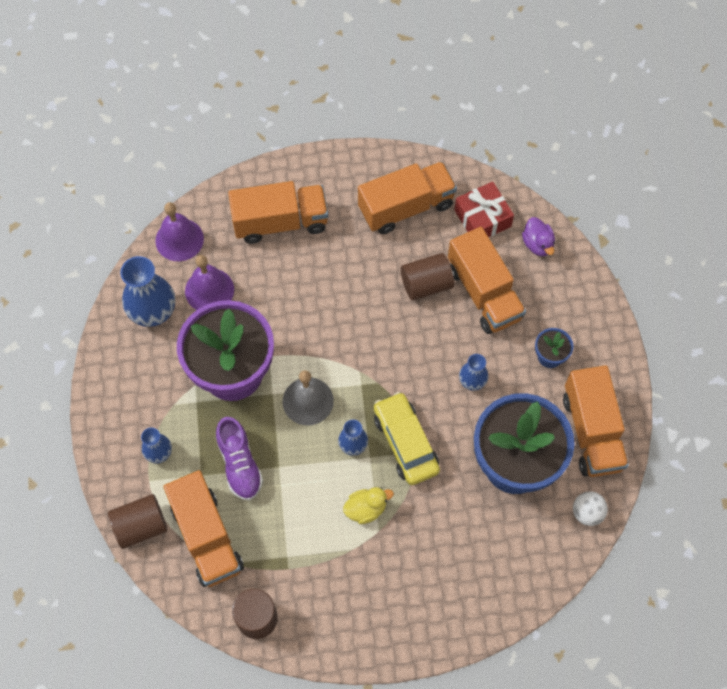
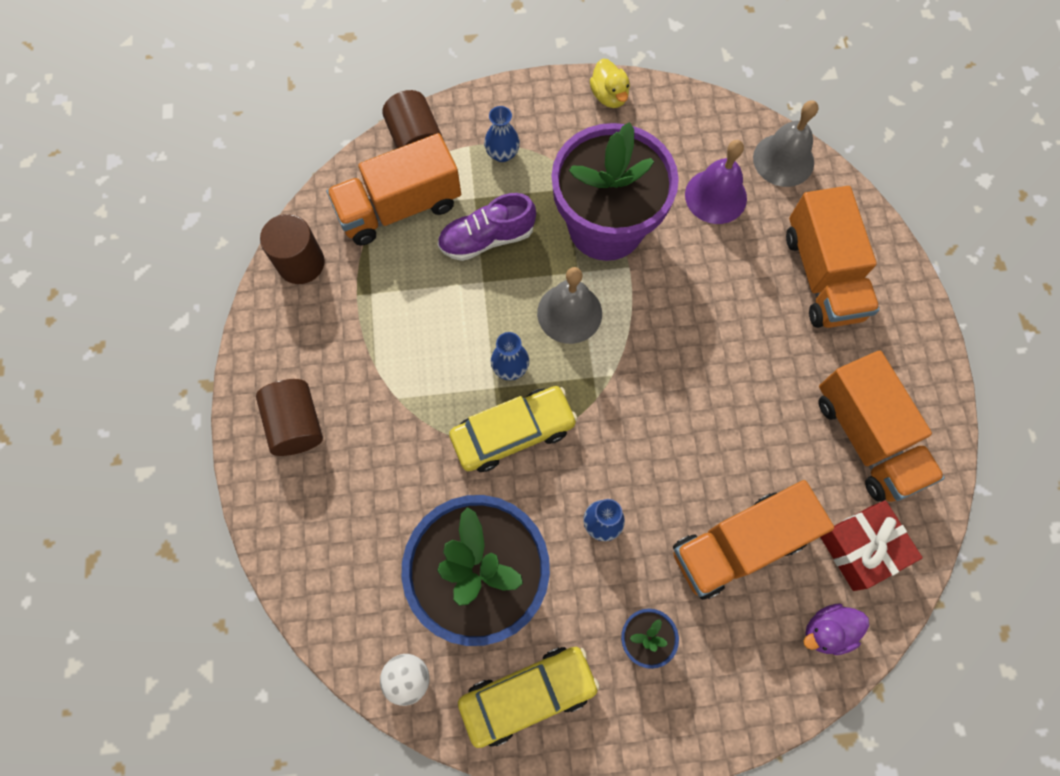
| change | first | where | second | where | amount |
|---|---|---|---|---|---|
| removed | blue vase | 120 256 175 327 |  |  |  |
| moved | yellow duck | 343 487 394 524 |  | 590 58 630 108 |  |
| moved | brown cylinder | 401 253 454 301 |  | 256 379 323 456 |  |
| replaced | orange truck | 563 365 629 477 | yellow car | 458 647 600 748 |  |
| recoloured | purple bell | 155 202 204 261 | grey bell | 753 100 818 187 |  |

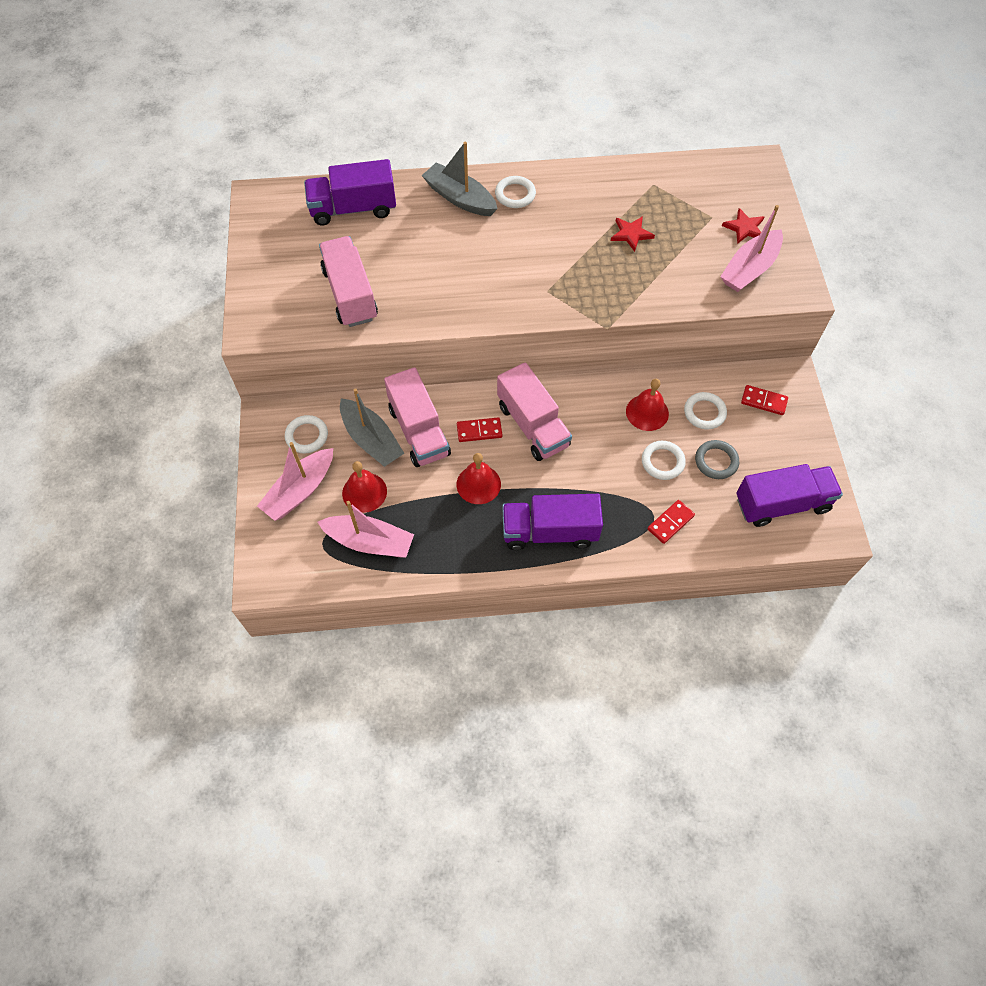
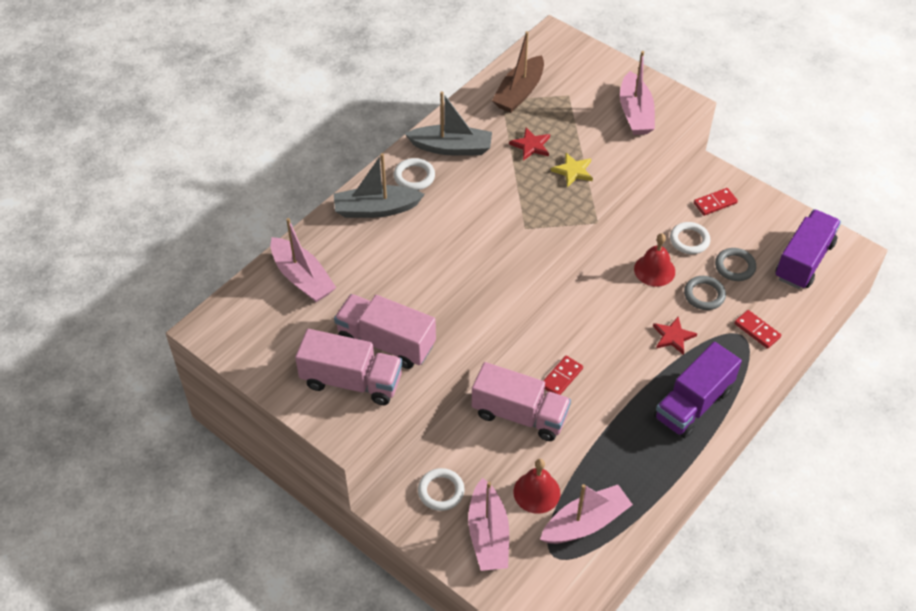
| change | first | where | second | where | amount |
|---|---|---|---|---|---|
| removed | red bell | 457 453 501 504 |  |  |  |
| added |  |  | brown boat | 492 31 544 113 |  |
| added |  |  | yellow star | 551 153 593 187 |  |
| moved | grey boat | 340 388 404 467 |  | 405 91 492 156 |  |
| moved | pink truck | 497 362 572 461 |  | 295 329 403 405 |  |
| moved | red star | 722 208 764 244 |  | 653 317 697 355 |  |
| replaced | purple truck | 304 159 396 226 | pink boat | 271 218 336 302 |  |
| recoloured | white ring | 642 441 686 480 | grey ring | 684 276 726 310 |  |
| turned | red domino | 647 500 695 544 |  | 734 310 781 349 | 45 degrees counterclockwise |

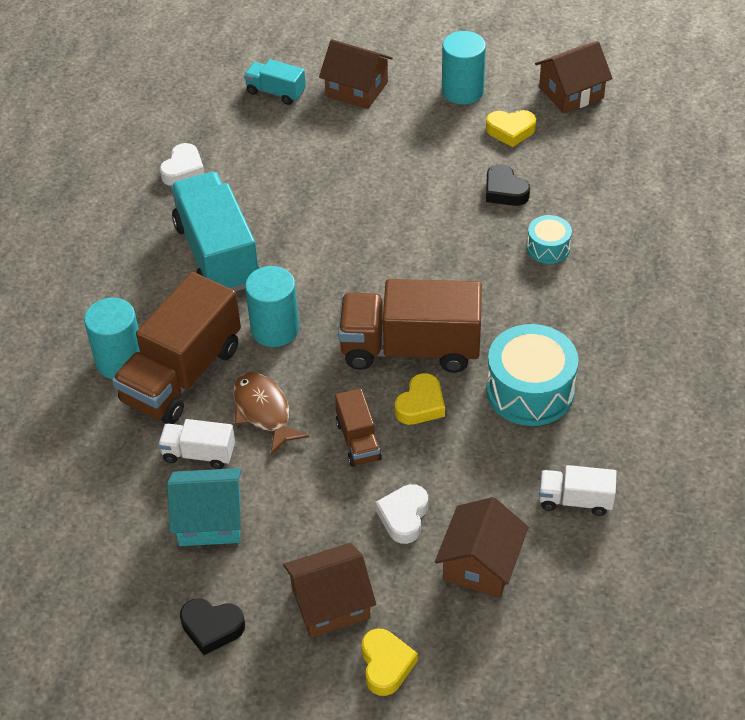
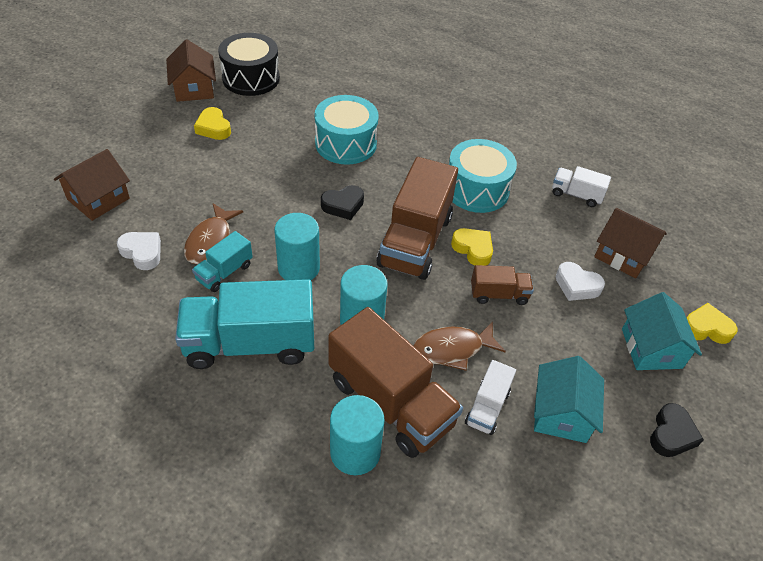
| change | first | where | second | where | amount |
|---|---|---|---|---|---|
| added |  |  | brown fish | 184 203 243 264 |  |
| added |  |  | black drum | 218 33 280 96 |  |
| moved | white heart | 160 143 205 186 |  | 117 232 161 270 |  |
| moved | turquoise truck | 244 59 306 105 |  | 192 231 253 292 |  |
| moved | turquoise cylinder | 442 31 486 104 |  | 274 213 320 280 |  |
| moved | black heart | 486 164 530 206 |  | 321 185 364 220 |  |
| recoloured | brown house | 283 543 376 638 | turquoise house | 622 292 702 370 |  |
| turned | yellow heart | 486 110 536 147 |  | 194 107 231 140 | 135 degrees clockwise |
| turned | white truck | 539 465 617 516 |  | 552 166 611 207 | 90 degrees clockwise |
| resized | turquoise drum | 527 215 572 264 |  | 315 95 379 165 | x1.88 |

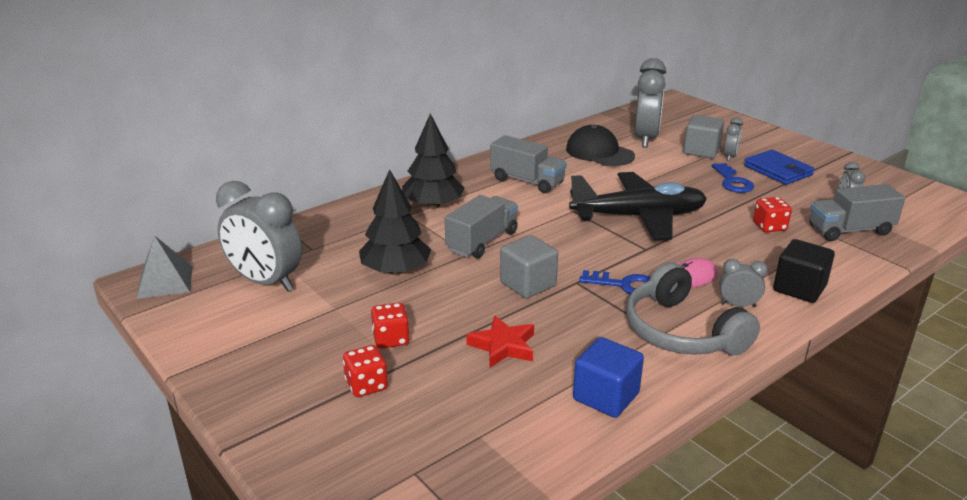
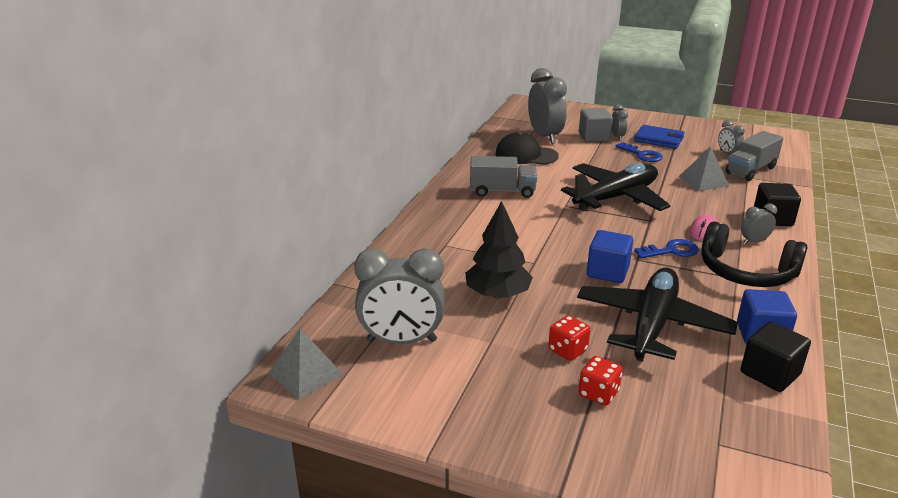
| change | first | where | second | where | amount |
|---|---|---|---|---|---|
| removed | black tree | 402 114 465 209 |  |  |  |
| removed | grey truck | 445 195 518 259 |  |  |  |
| added |  |  | black cube | 741 321 811 392 |  |
| replaced | red star | 466 315 534 368 | black plane | 577 268 738 362 |  |
| replaced | red dice | 753 197 792 232 | grey pyramid | 679 146 729 191 |  |
| recoloured | grey cube | 500 235 558 298 | blue cube | 587 230 633 283 |  |
| recoloured | grey headphones | 626 262 760 356 | black headphones | 702 221 808 287 |  |

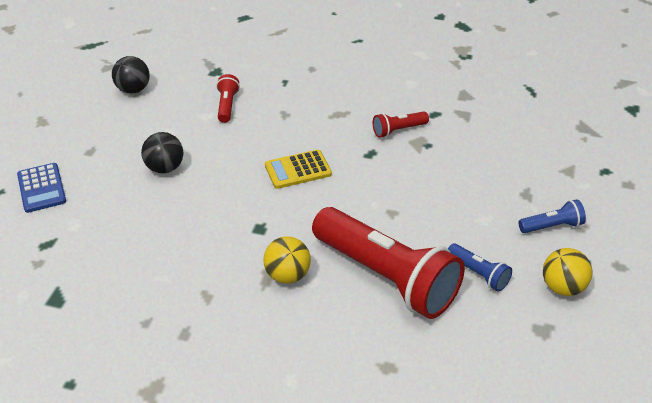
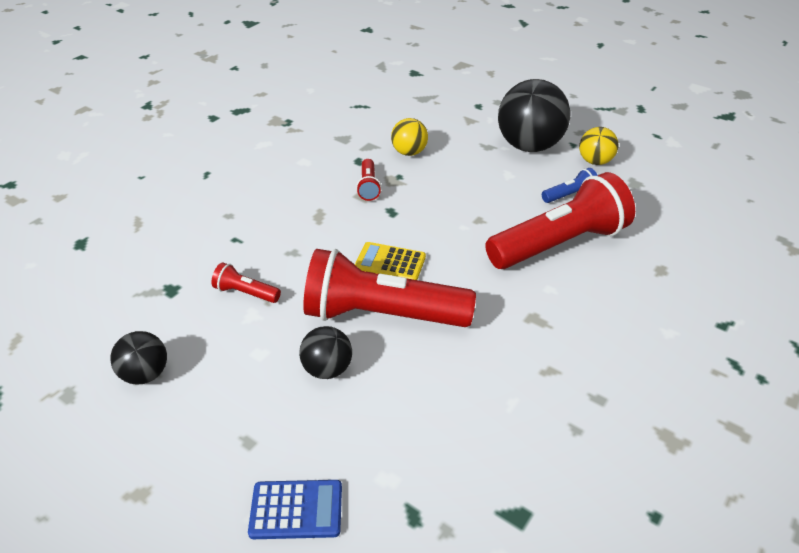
| change | first | where | second | where | amount |
|---|---|---|---|---|---|
| added |  |  | red flashlight | 303 249 476 327 |  |
| moved | yellow ball | 263 237 311 284 |  | 391 118 428 156 |  |
| replaced | blue flashlight | 518 199 586 233 | black ball | 498 79 570 152 |  |
| turned | yellow calculator | 265 150 332 189 |  | 355 242 426 280 | 105 degrees clockwise |

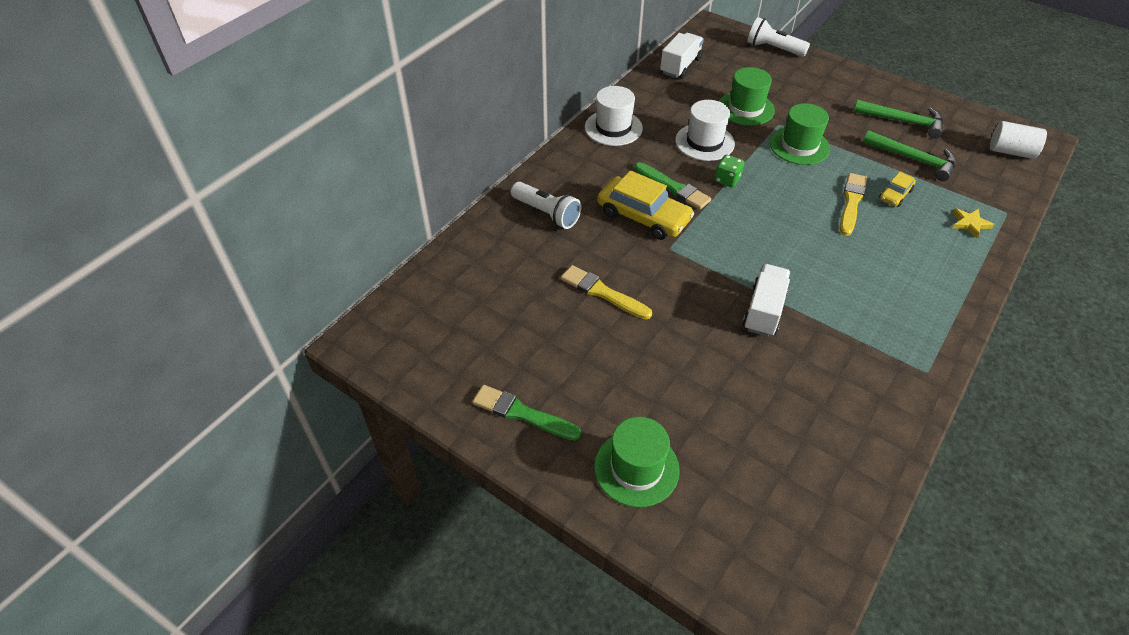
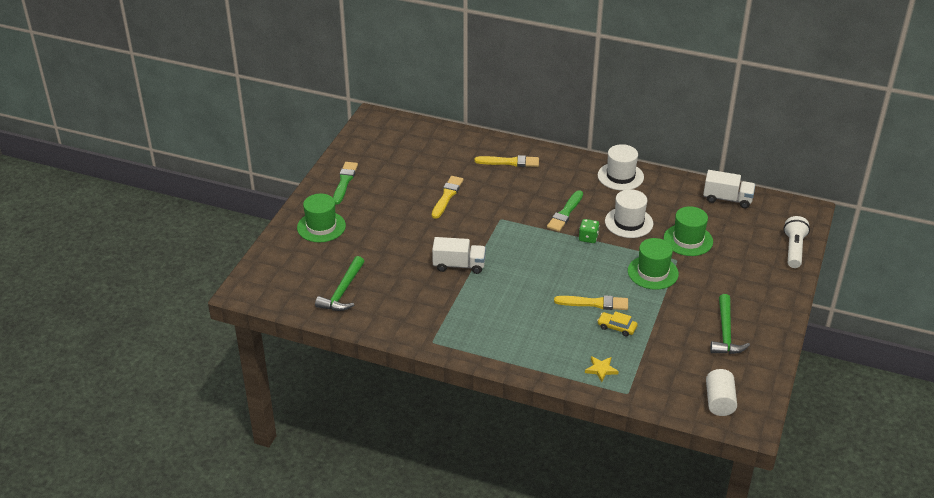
| change | first | where | second | where | amount |
|---|---|---|---|---|---|
| removed | yellow car | 597 170 694 240 |  |  |  |
| moved | green hammer | 863 130 956 181 |  | 315 256 365 311 |  |
| replaced | white flashlight | 511 182 581 229 | yellow brush | 474 155 539 167 |  |

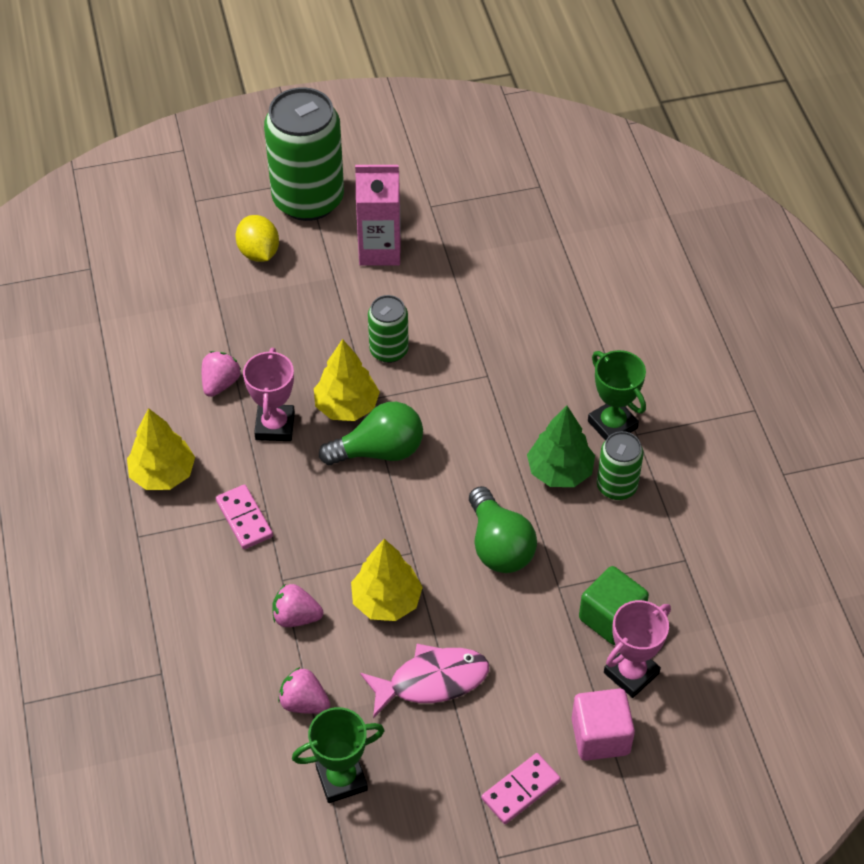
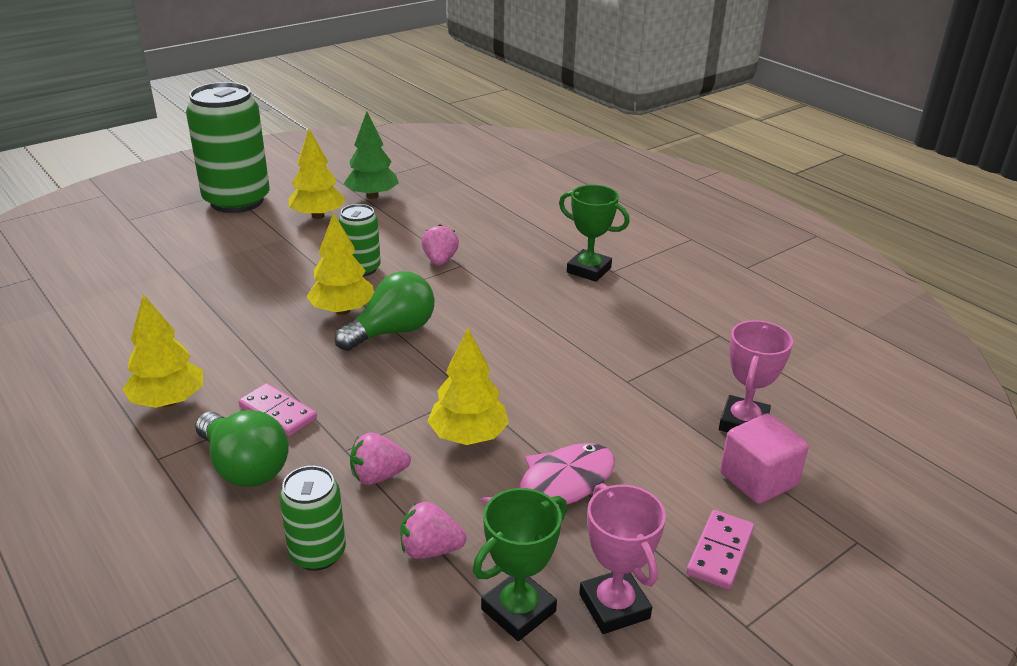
| change | first | where | second | where | amount |
|---|---|---|---|---|---|
| removed | yellow lemon | 236 215 279 262 |  |  |  |
| removed | green cube | 579 566 649 645 |  |  |  |
| moved | pink strawberry | 202 351 241 397 |  | 422 225 459 266 |  |
| moved | pink trophy | 243 348 295 441 |  | 579 483 666 634 |  |
| moved | green light bulb | 469 486 537 573 |  | 195 410 289 487 |  |
| moved | green tree | 527 406 595 487 |  | 344 111 399 199 |  |
| moved | green can | 597 431 644 500 |  | 279 466 346 571 |  |
| replaced | pink carton | 355 165 401 266 | yellow tree | 288 129 346 219 |  |

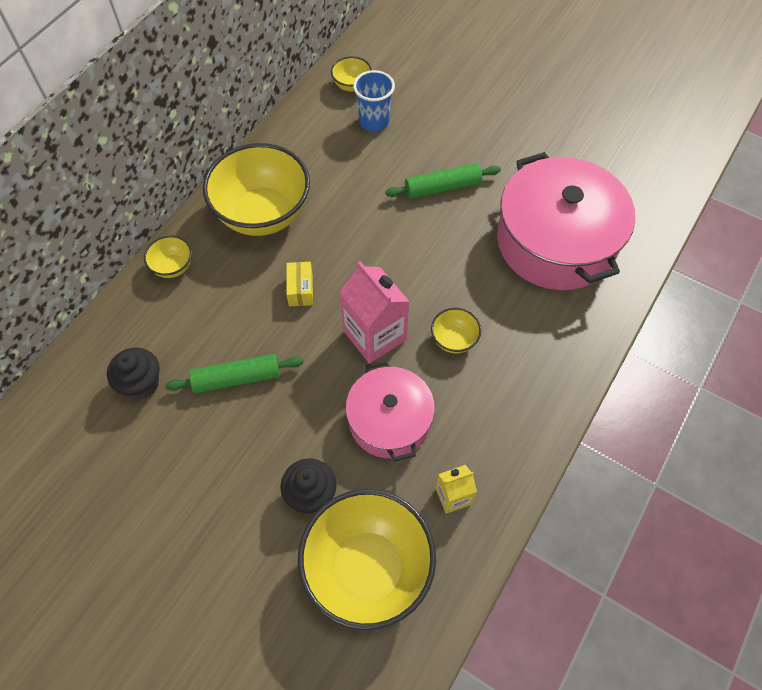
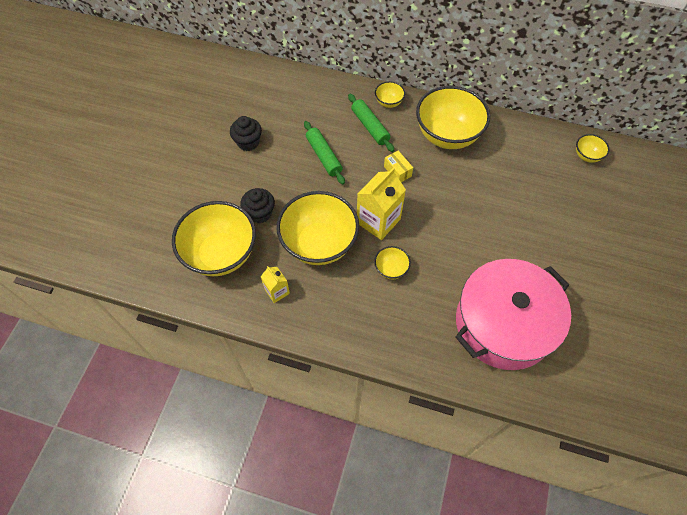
| change | first | where | second | where | amount |
|---|---|---|---|---|---|
| removed | blue cup | 353 70 395 131 |  |  |  |
| moved | black cupcake | 107 347 160 399 |  | 230 116 262 151 |  |
| moved | green rolling pin | 385 163 501 199 |  | 348 94 394 152 |  |
| replaced | pink pot | 345 360 435 462 | yellow bowl | 276 191 359 265 |  |
| recoloured | pink carton | 339 261 410 364 | yellow carton | 357 168 406 240 |  |
| turned | yellow box | 286 262 313 306 |  | 384 151 413 182 | 75 degrees clockwise |

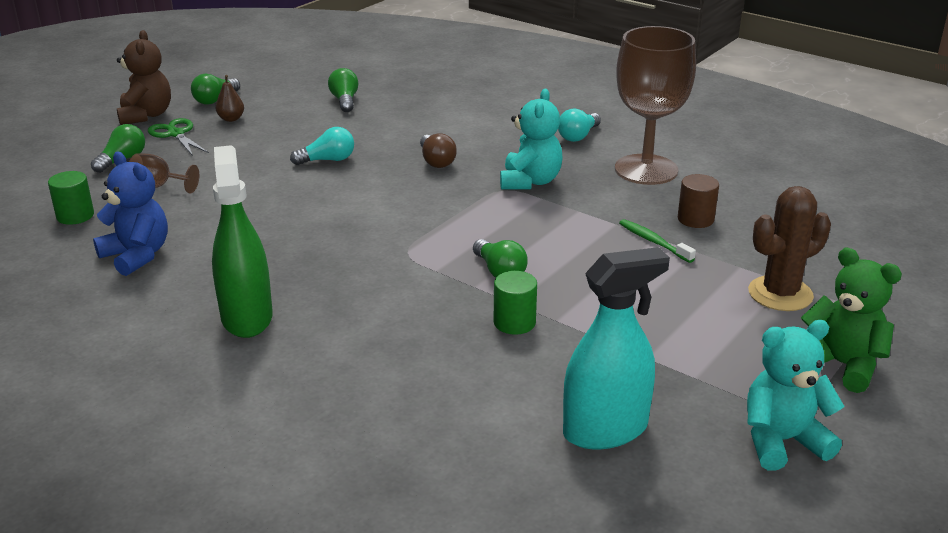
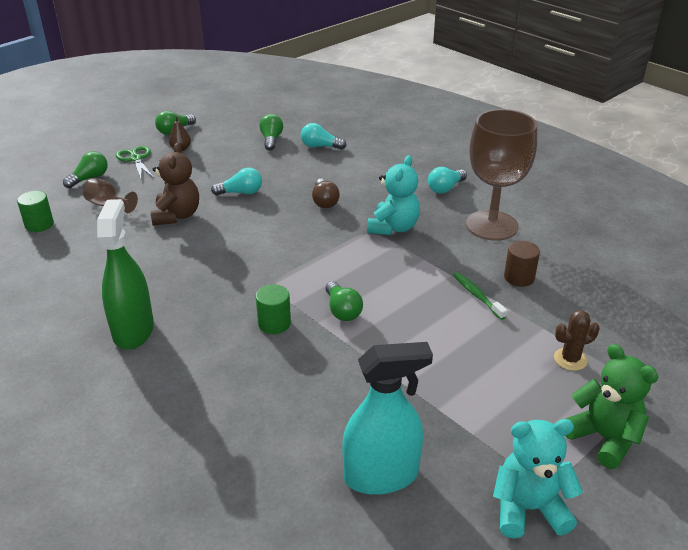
| change | first | where | second | where | amount |
|---|---|---|---|---|---|
| removed | blue teddy bear | 93 152 168 276 |  |  |  |
| added |  |  | turquoise light bulb | 301 123 346 150 |  |
| moved | brown teddy bear | 117 30 171 125 |  | 150 143 199 226 |  |
| moved | green cylinder | 494 271 537 335 |  | 256 284 291 334 |  |
| resized | brown cactus | 748 186 831 311 |  | 554 310 600 371 | x0.61 |

